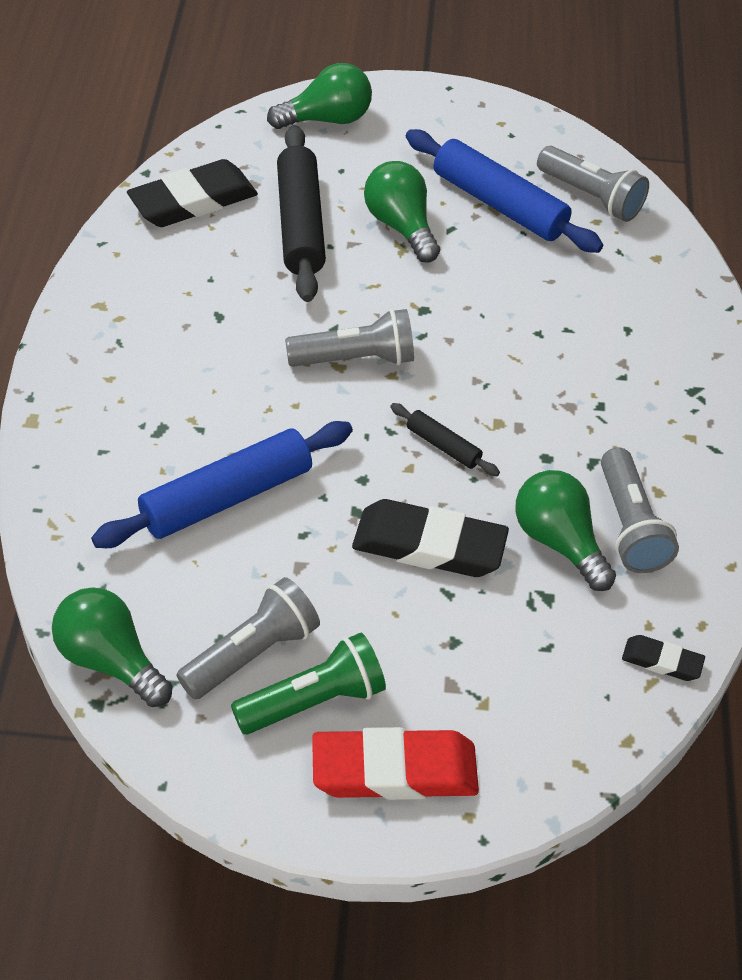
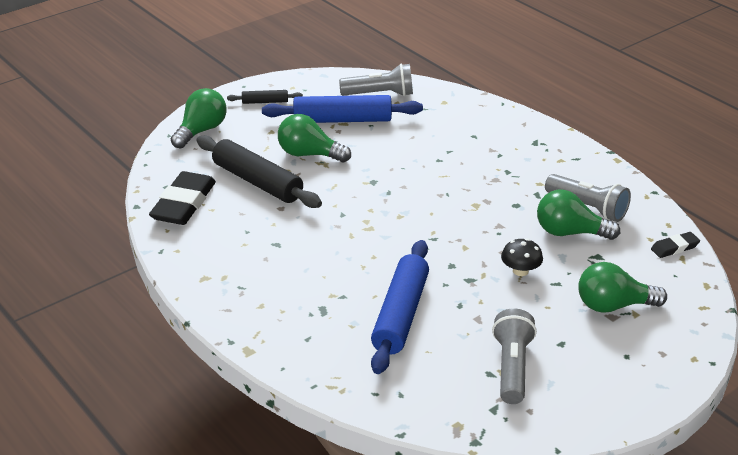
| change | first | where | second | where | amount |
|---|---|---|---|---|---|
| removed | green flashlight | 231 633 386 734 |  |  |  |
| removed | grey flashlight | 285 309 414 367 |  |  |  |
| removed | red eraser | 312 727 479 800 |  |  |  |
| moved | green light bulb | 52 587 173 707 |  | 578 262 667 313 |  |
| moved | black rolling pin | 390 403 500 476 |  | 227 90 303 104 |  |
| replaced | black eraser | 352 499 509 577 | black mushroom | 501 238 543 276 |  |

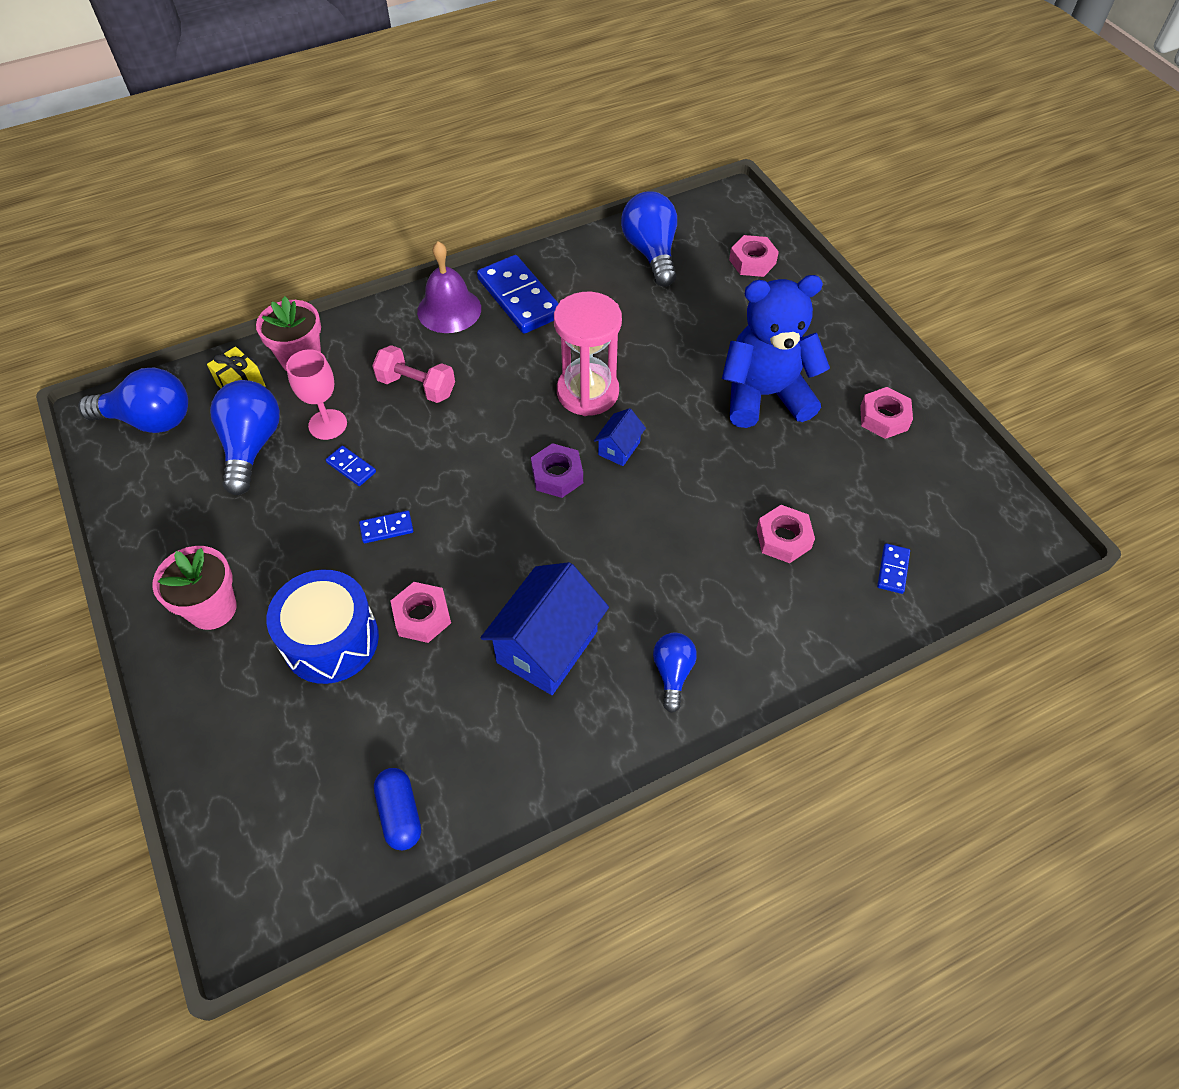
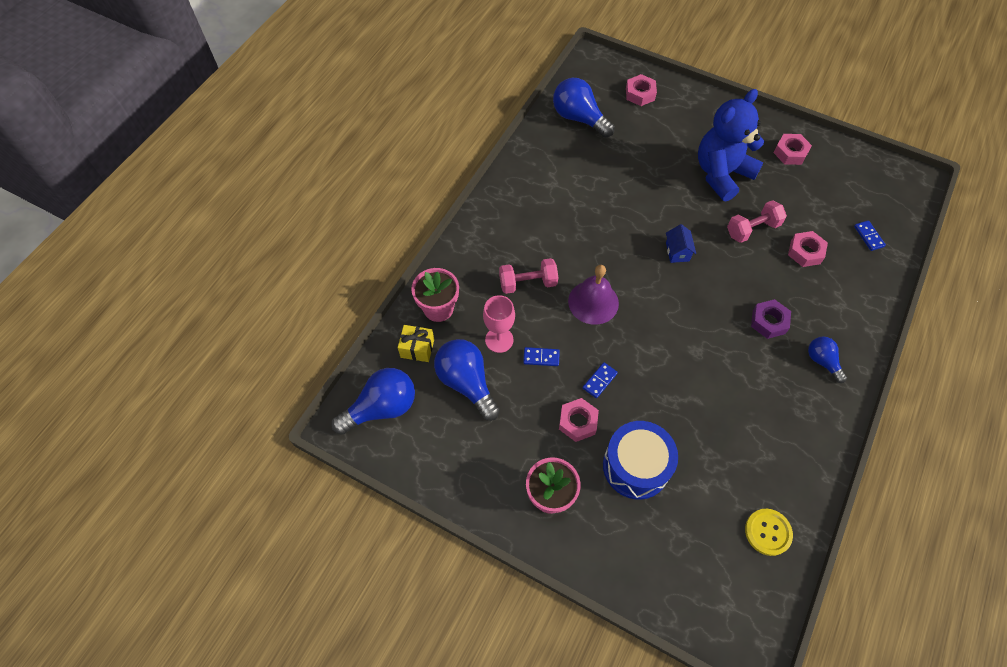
| change | first | where | second | where | amount |
|---|---|---|---|---|---|
| removed | blue domino | 477 255 559 334 |  |  |  |
| removed | blue house | 480 562 609 695 |  |  |  |
| removed | pink hourglass | 554 292 622 416 |  |  |  |
| added |  |  | pink dumbbell | 727 200 787 243 |  |
| moved | pink nut | 391 582 451 643 |  | 559 398 599 442 |  |
| moved | purple bell | 417 241 481 333 |  | 568 265 619 325 |  |
| moved | purple nut | 531 443 583 498 |  | 751 299 791 339 |  |
| replaced | blue capsule | 374 768 421 850 | yellow button | 745 509 793 556 |  |

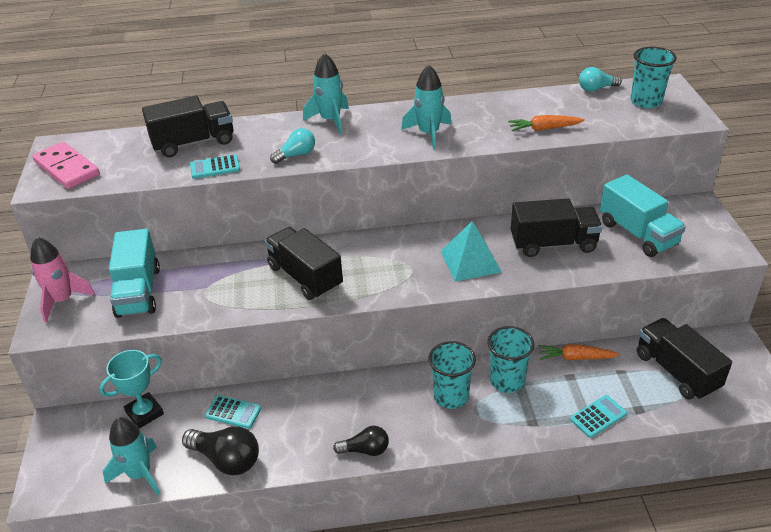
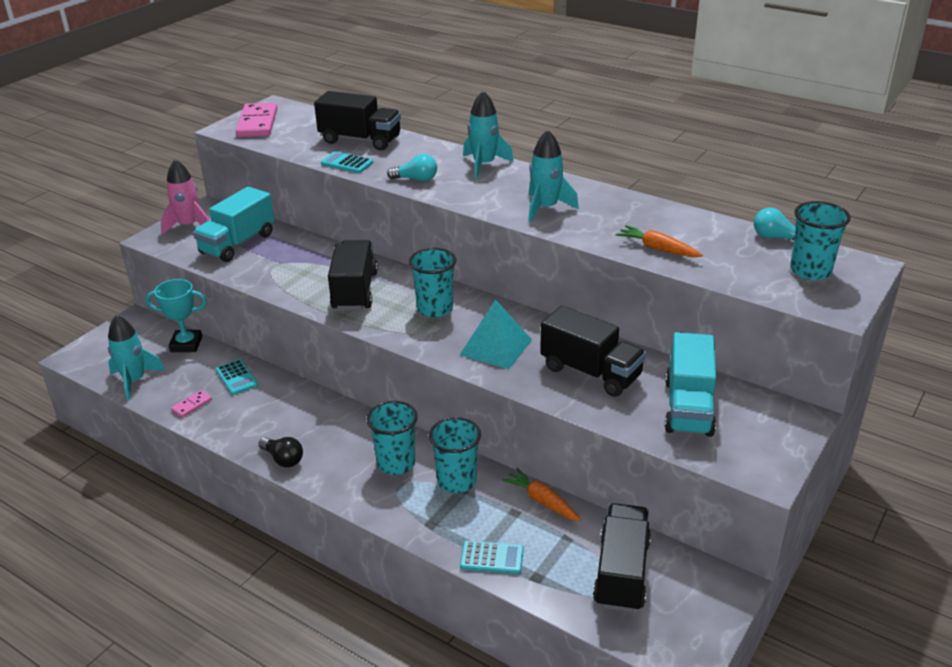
| change | first | where | second | where | amount |
|---|---|---|---|---|---|
| added |  |  | turquoise cup | 409 248 456 318 |  |
| replaced | black light bulb | 182 426 259 475 | pink domino | 171 390 212 418 |  |

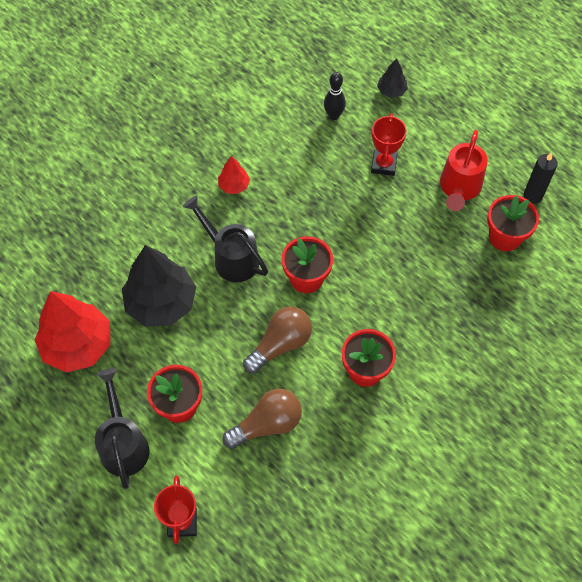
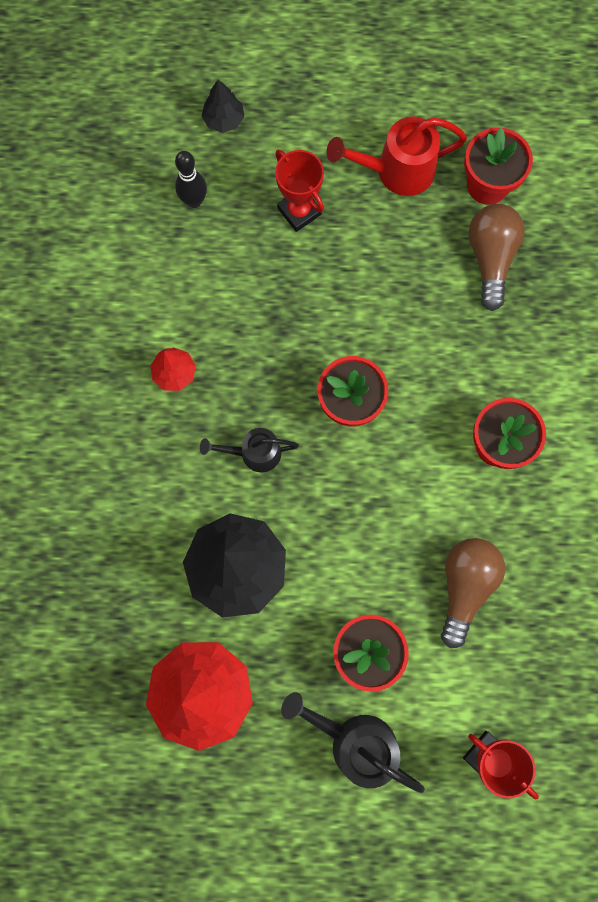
| change | first | where | second | where | amount |
|---|---|---|---|---|---|
| removed | black candle | 524 152 558 204 |  |  |  |
| moved | brown light bulb | 243 306 312 374 |  | 468 204 525 311 |  |
| turned | red watering can | 440 130 488 211 |  | 326 117 467 196 | 105 degrees clockwise |
| resized | black watering can | 183 195 268 282 |  | 200 428 299 473 | x0.65 |

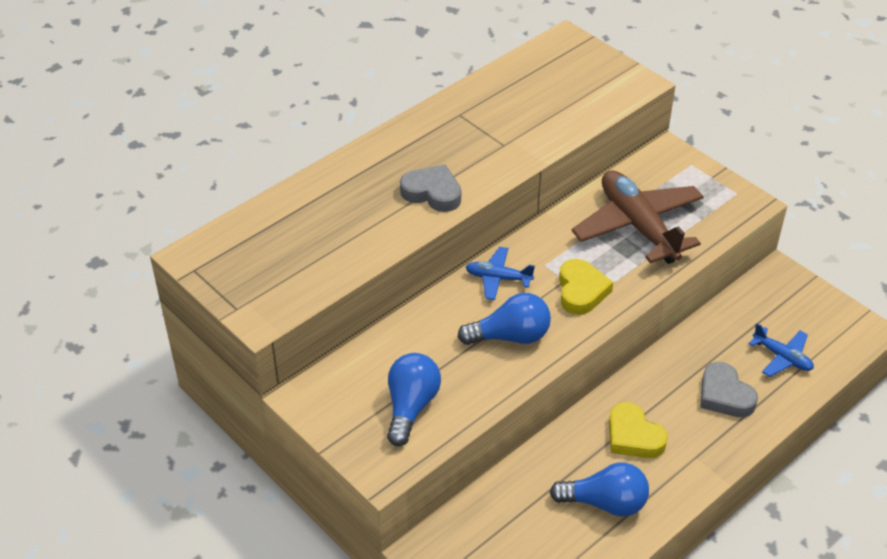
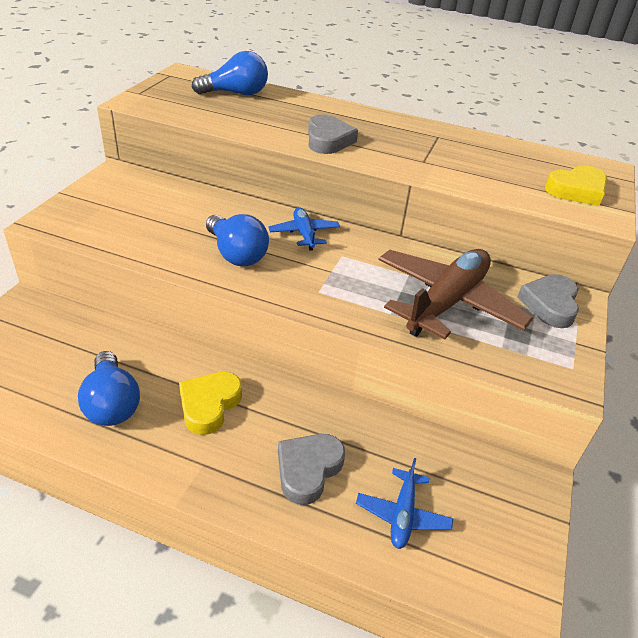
| change | first | where | second | where | amount |
|---|---|---|---|---|---|
| added |  |  | grey heart | 517 274 579 328 |  |
| moved | blue light bulb | 387 353 441 446 |  | 192 51 268 95 |  |
| moved | yellow heart | 559 259 613 315 |  | 545 165 607 206 |  |

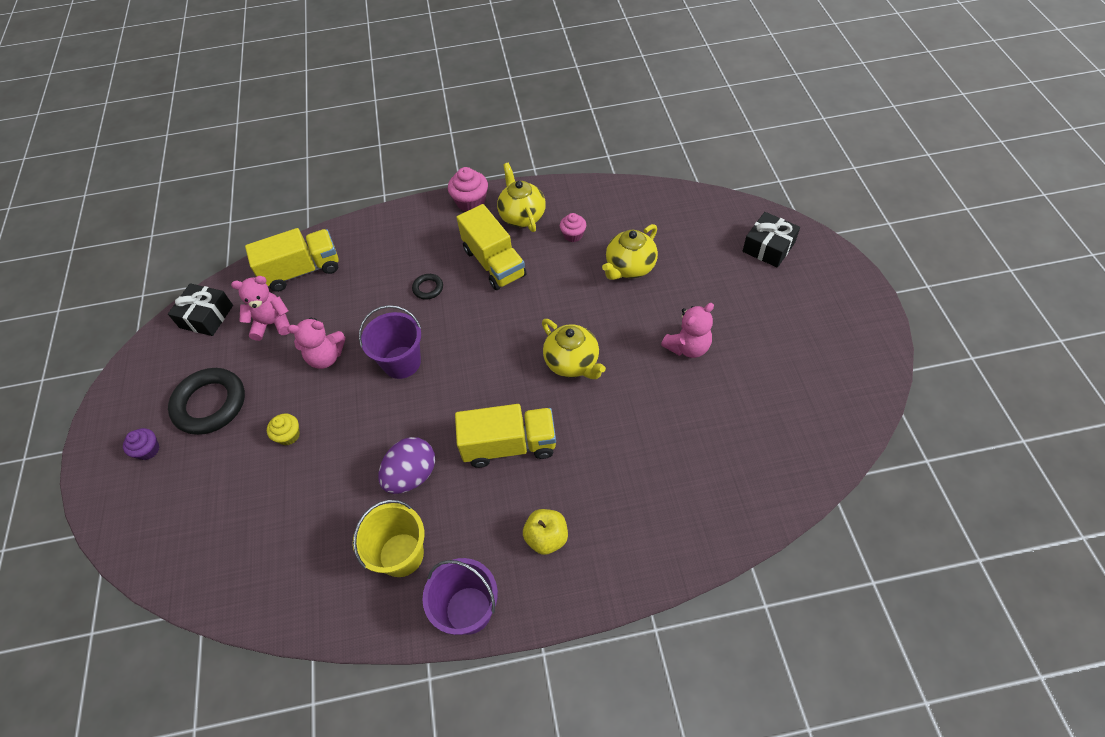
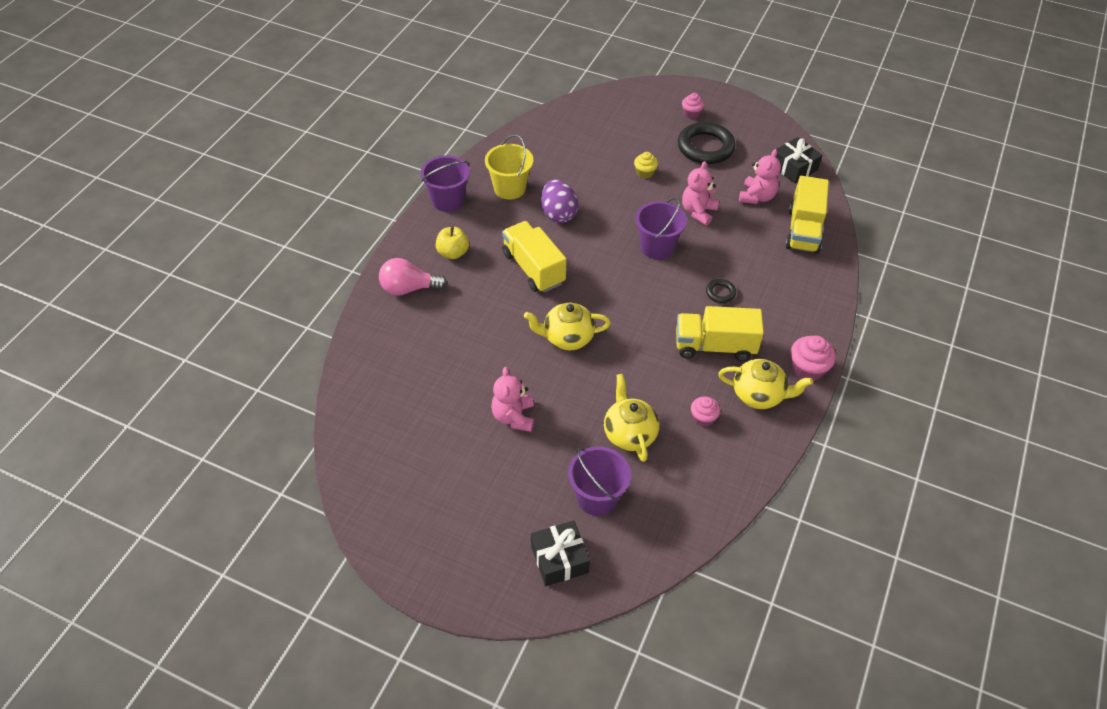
| change | first | where | second | where | amount |
|---|---|---|---|---|---|
| added |  |  | pink light bulb | 379 258 447 296 |  |
| added |  |  | purple bucket | 568 446 631 516 |  |
| recoloured | purple cupcake | 123 428 159 460 | pink cupcake | 682 93 705 119 |  |
| turned | yellow truck | 455 404 556 468 |  | 502 221 567 293 | 120 degrees clockwise |

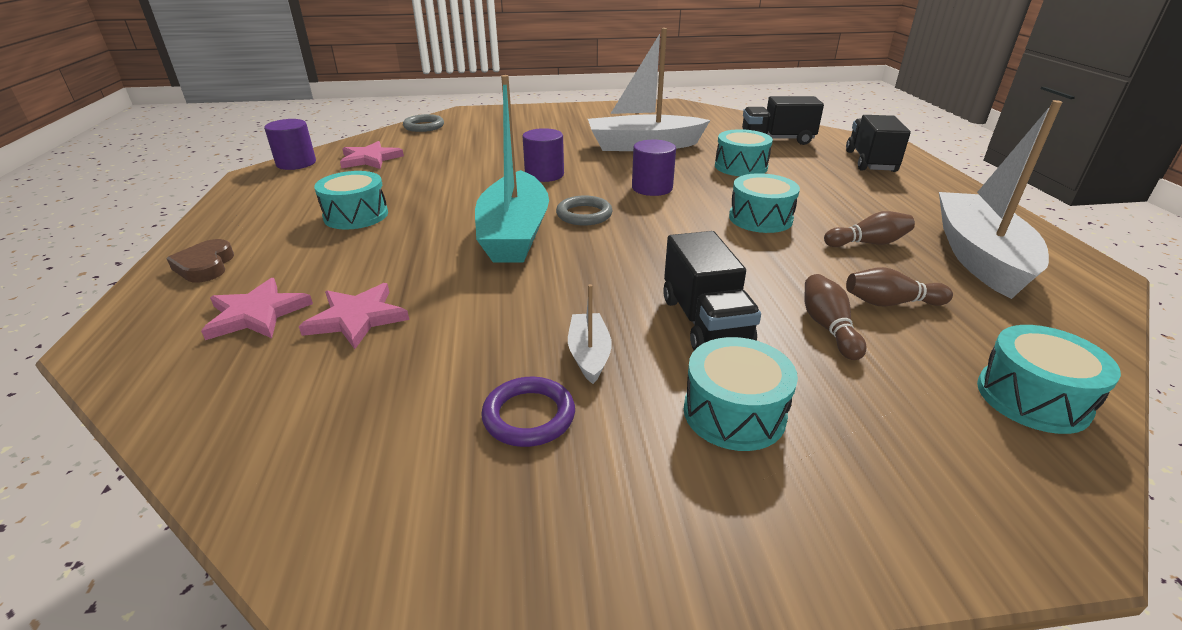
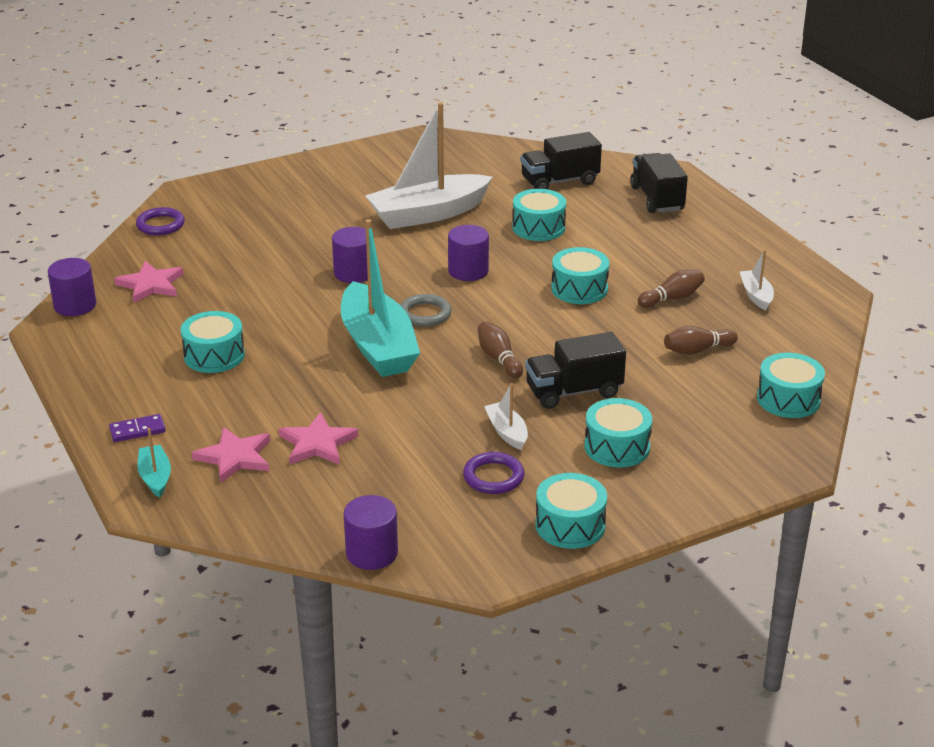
| change | first | where | second | where | amount |
|---|---|---|---|---|---|
| added |  |  | turquoise boat | 137 428 171 498 |  |
| added |  |  | purple cylinder | 344 495 398 570 |  |
| added |  |  | turquoise drum | 535 473 607 549 |  |
| moved | brown bowling pin | 804 274 867 360 |  | 478 321 523 378 |  |
| replaced | brown heart | 166 239 234 282 | purple domino | 109 414 166 442 |  |
| recoloured | grey ring | 403 114 444 132 | purple ring | 136 207 185 235 |  |
| turned | black truck | 663 231 761 350 |  | 525 332 626 409 | 105 degrees clockwise |
| resized | white boat | 939 100 1062 299 |  | 740 250 774 310 | x0.44 |

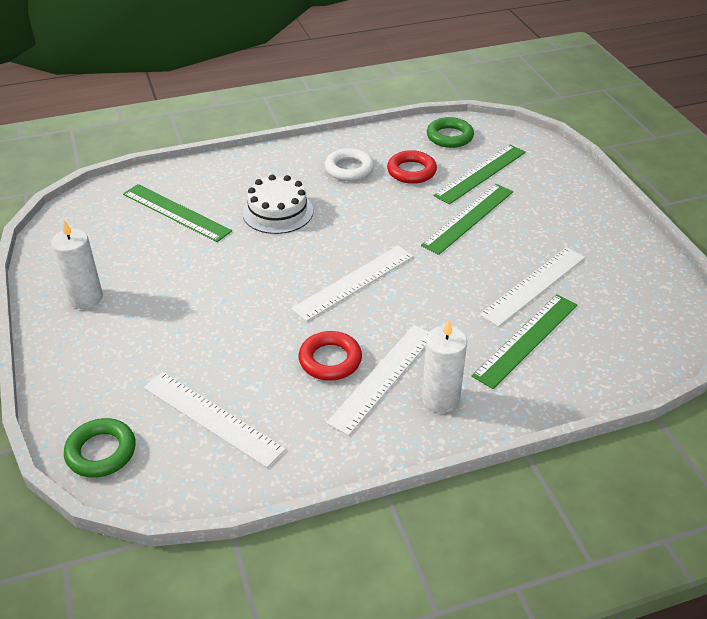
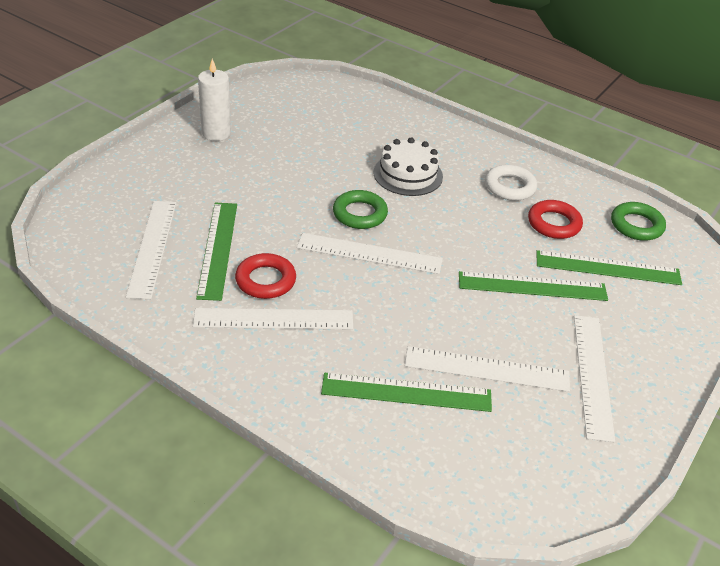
| change | first | where | second | where | amount |
|---|---|---|---|---|---|
| removed | white candle | 422 320 467 413 |  |  |  |
| added |  |  | white ruler | 574 315 615 442 |  |
| moved | green ring | 64 418 136 478 |  | 333 190 388 229 |  |
| moved | green ruler | 123 184 232 242 |  | 196 203 237 301 |  |

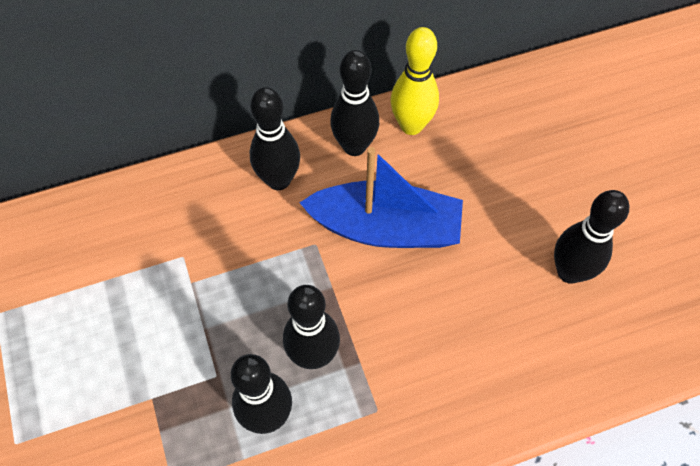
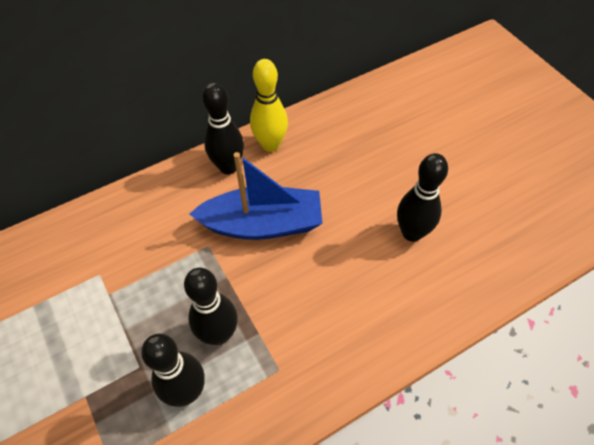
| change | first | where | second | where | amount |
|---|---|---|---|---|---|
| removed | black bowling pin | 250 87 300 190 |  |  |  |

